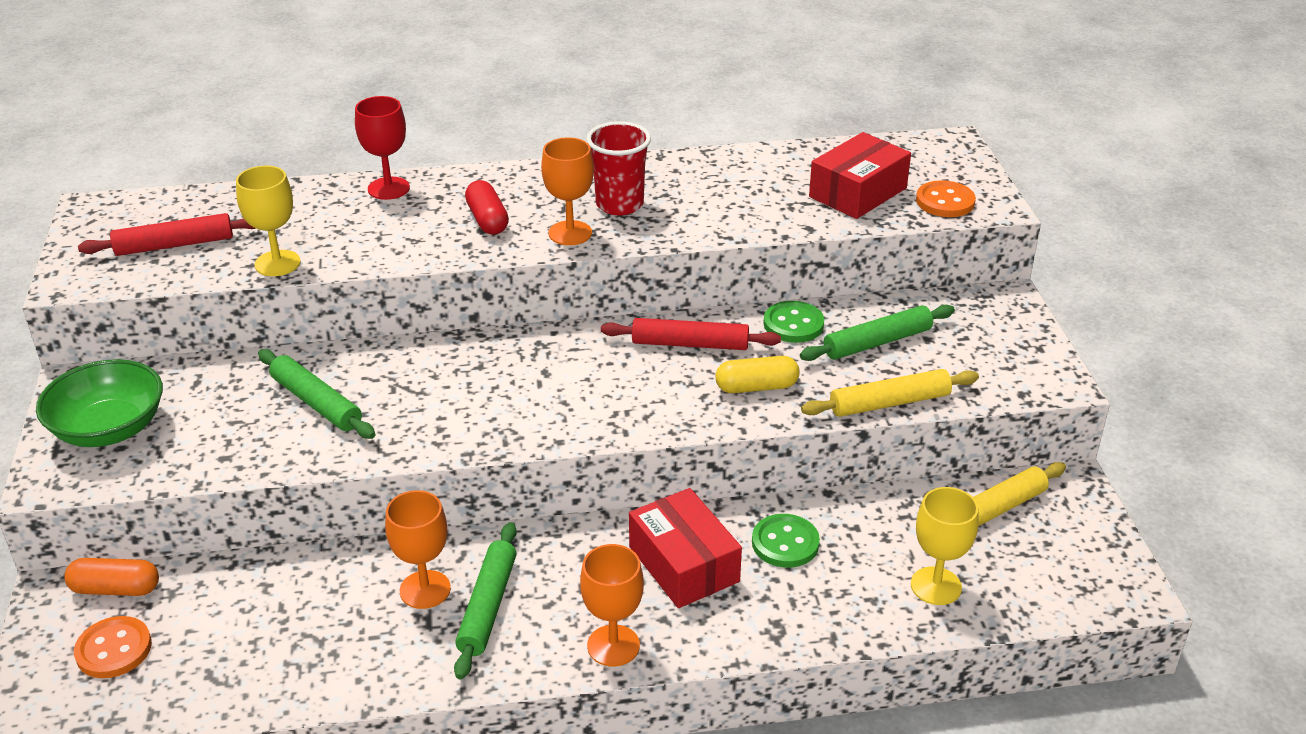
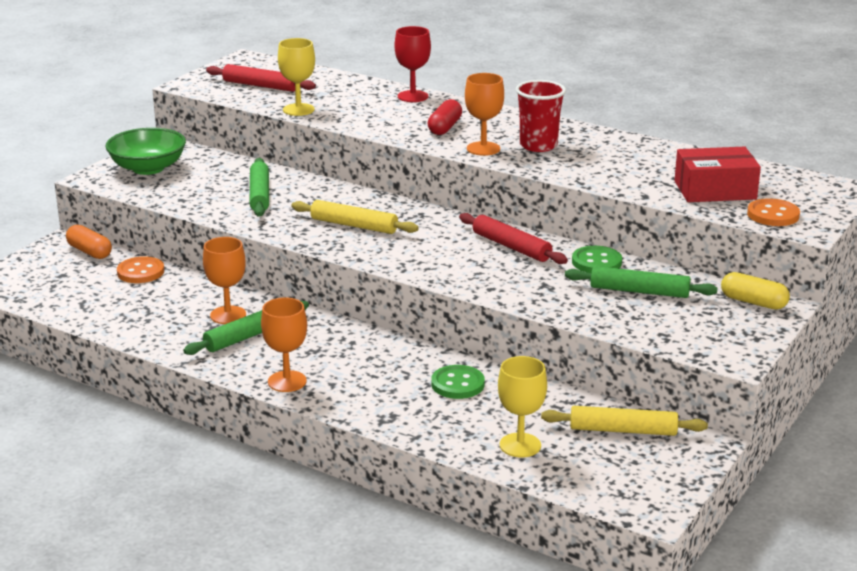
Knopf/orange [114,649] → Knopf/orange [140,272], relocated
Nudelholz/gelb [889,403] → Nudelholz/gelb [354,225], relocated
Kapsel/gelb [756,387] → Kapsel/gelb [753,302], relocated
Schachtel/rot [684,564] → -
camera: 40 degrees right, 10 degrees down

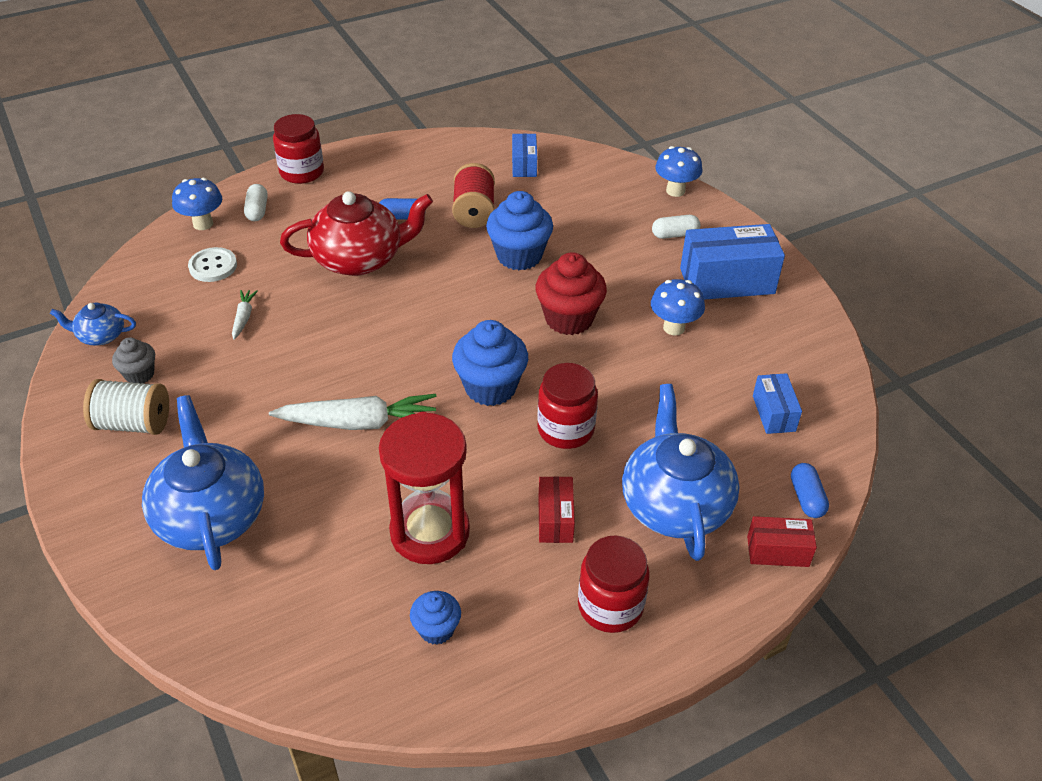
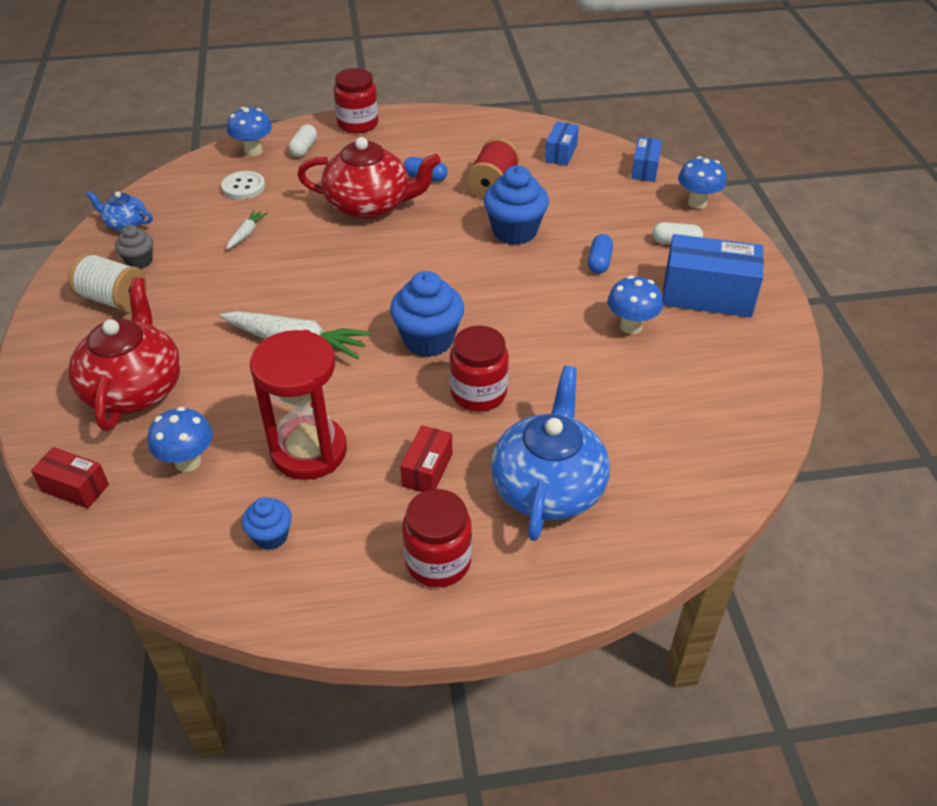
Schachtel/rot [777,551] → Schachtel/rot [75,488], relocated
Teekanne/blau [210,515] → Teekanne/rot [134,388]
- → Pilz/blau [188,462]
Kapsel/blau [806,498] → Kapsel/blau [599,262], relocated
Schachtel/blau [774,413] → Schachtel/blau [645,169], relocated
Muffin/rot [569,319] → -
camera: 20 degrees right, 0 degrees up

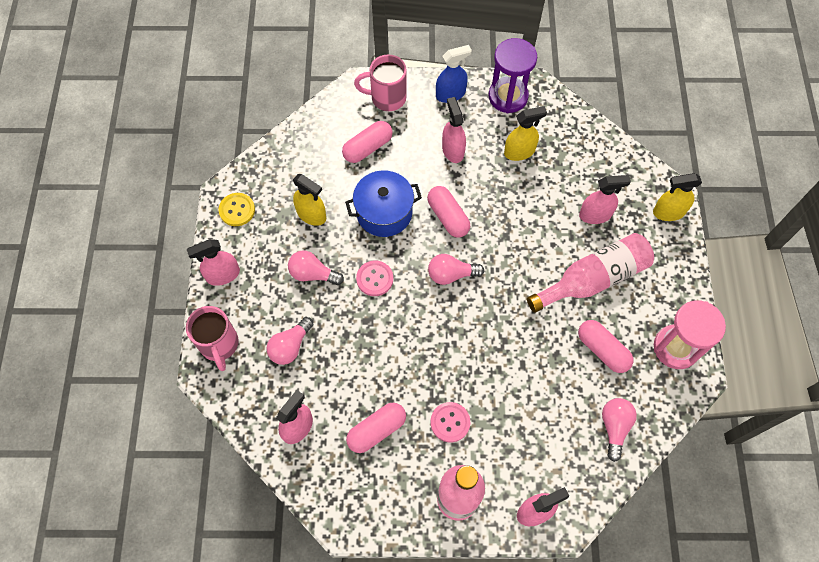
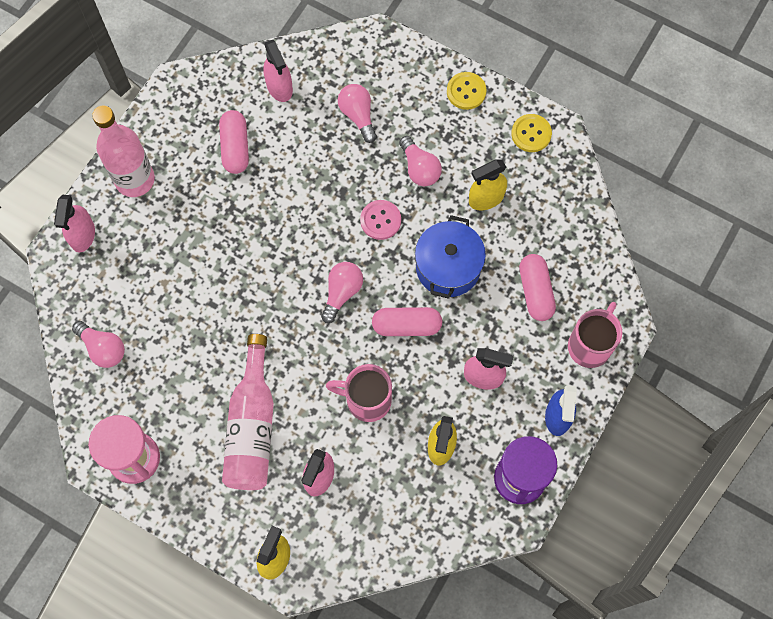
Tasse/rosa [219,345] → Tasse/rosa [366,400], relocated
Glühbirne/rosa [313,274] → Glühbirne/rosa [419,168], 105 degrees clockwise
Sprühflasche/rosa [223,275] → Knopf/gelb [466,91]
Knopf/rosa [450,422] → -
Kapsel/rosa [602,350] → -
camera: 120 degrees right, 5 degrees up

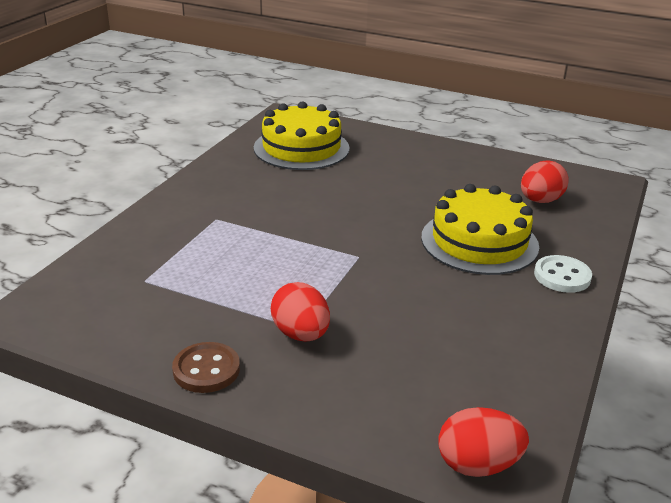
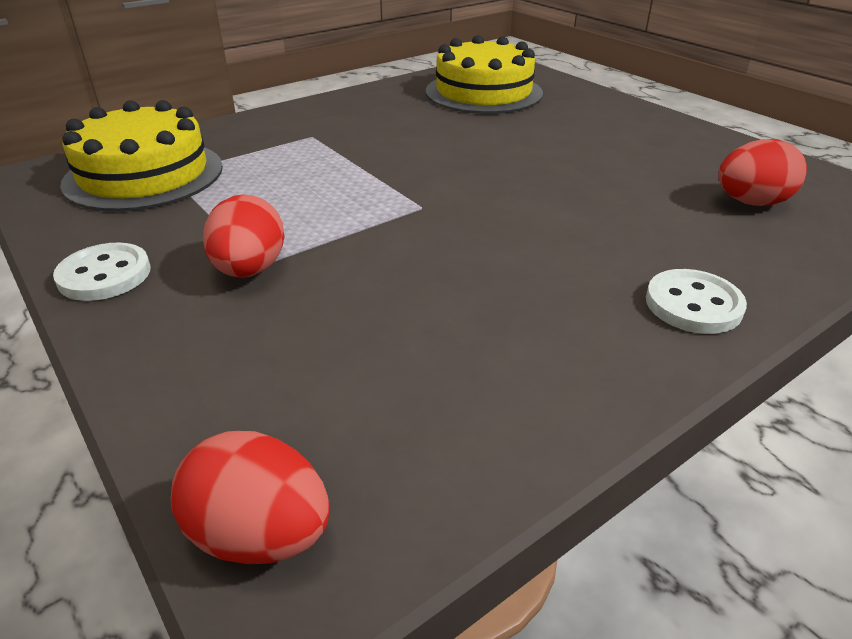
Knopf/braun [206,370] → Knopf/weiß [104,275]
Kuchen/gelb [479,241] → Kuchen/gelb [144,175], relocated
camera: 30 degrees right, 5 degrees up

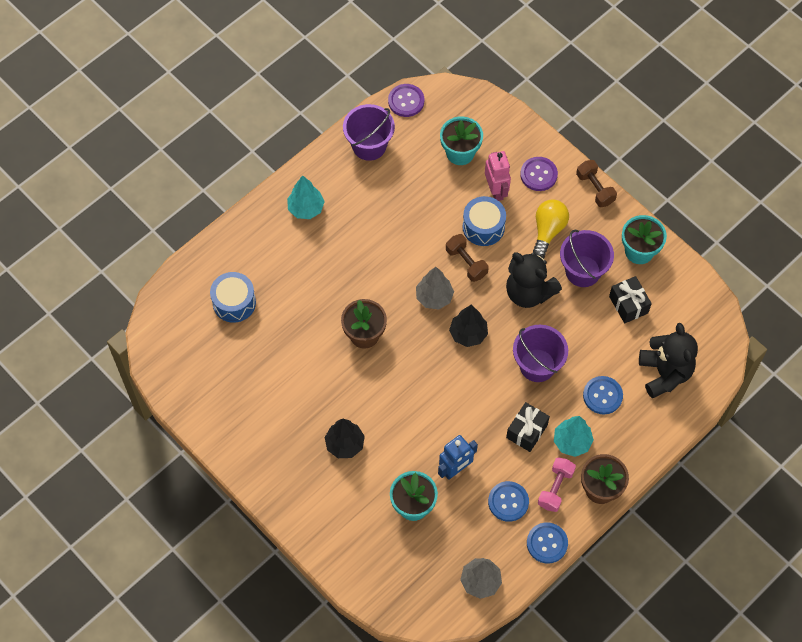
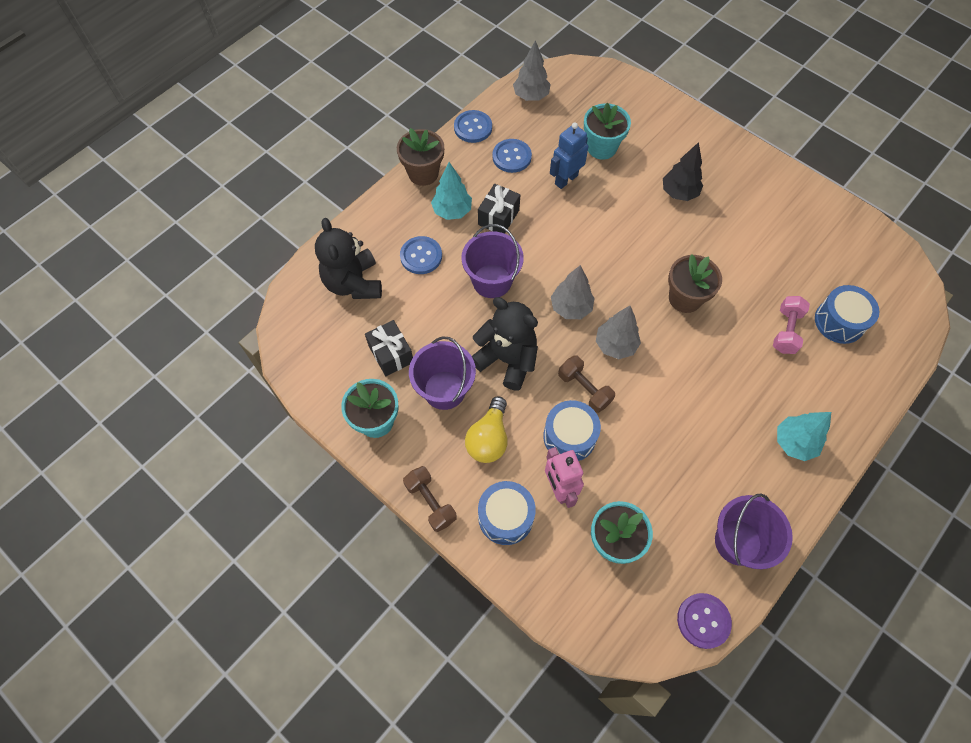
Knopf/lila [538,174] → Trommel/blau [505,517]
Baum/schwarz [468,334] → Baum/grau [571,308]
Hantel/rosa [555,488] → Hantel/rosa [786,331], relocated
camera: 175 degrees right, 0 degrees up

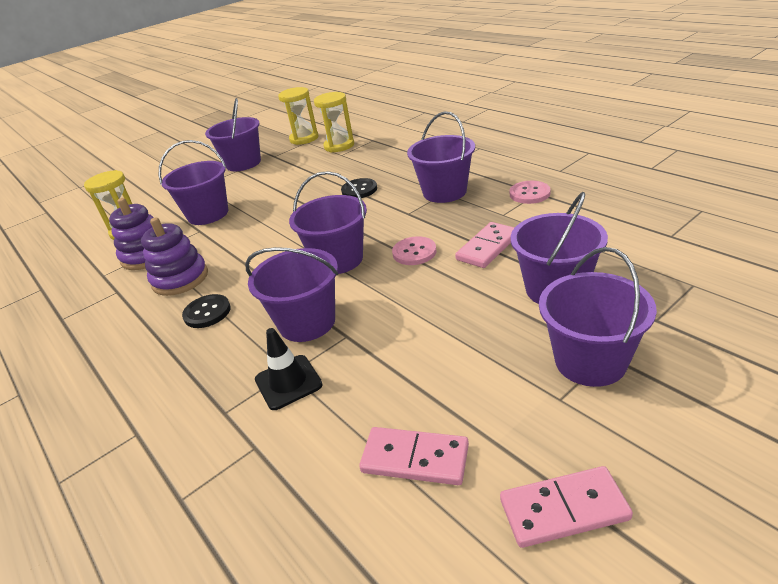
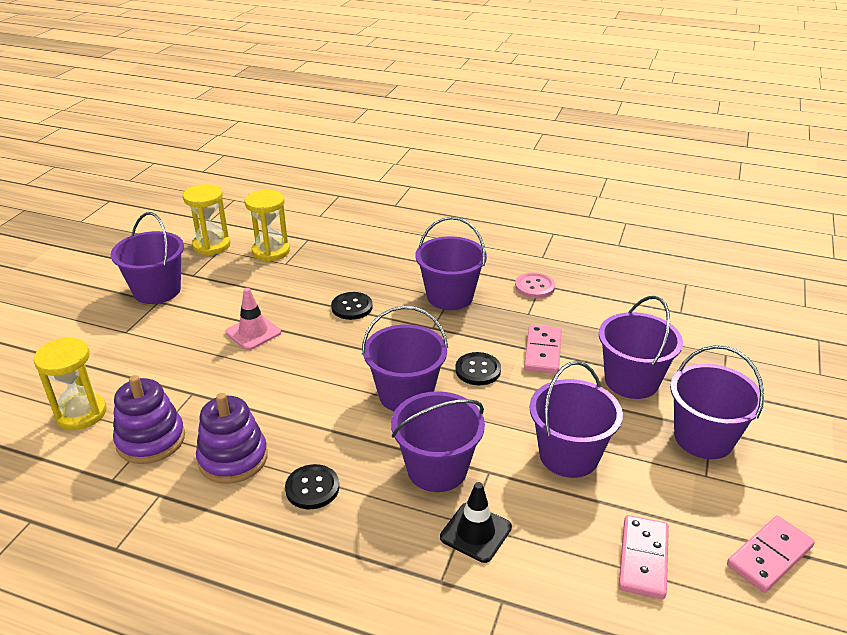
- → Leitkegel/rosa [253,332]
Knopf/rosa [414,252] → Knopf/schwarz [478,370]
Eimer/lila [208,214] → Eimer/lila [569,455], relocated
Dominostein/rosa [415,458] → Dominostein/rosa [643,559], 60 degrees counterclockwise
camera: 35 degrees left, 0 degrees up

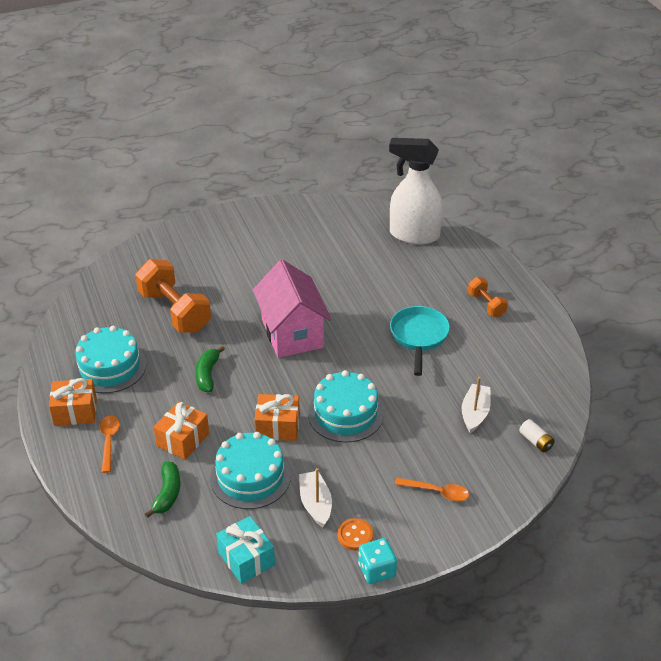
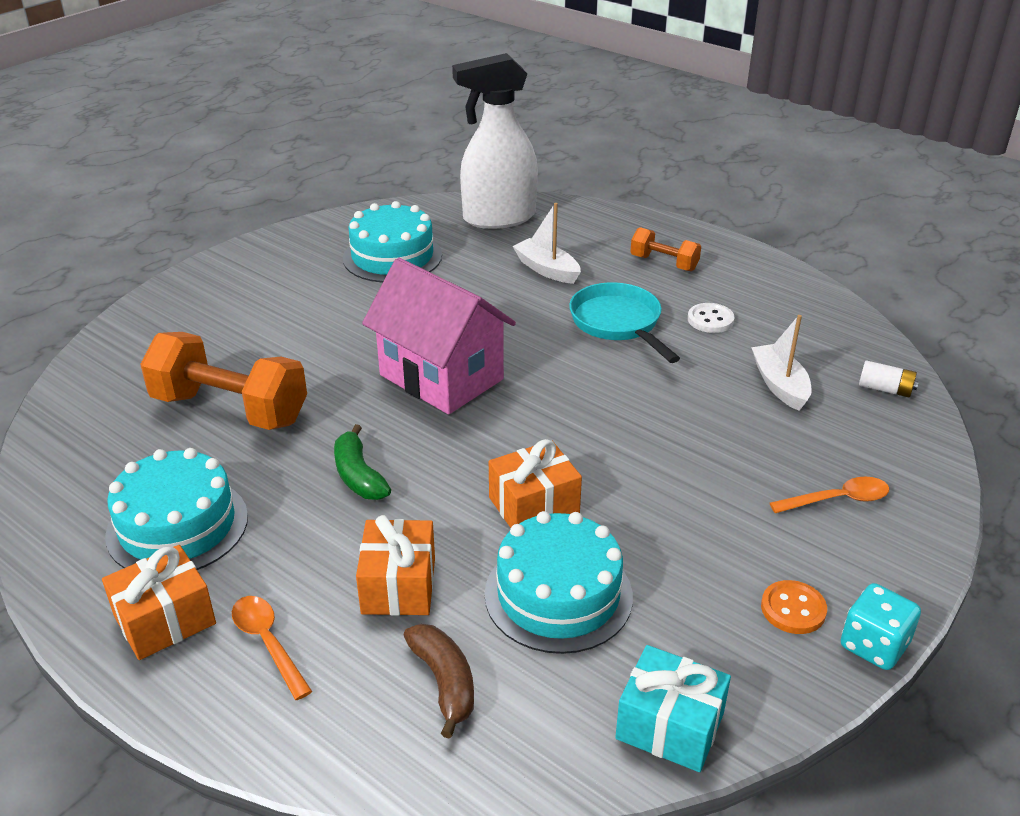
Kuchen/türkis [345,413] → Kuchen/türkis [392,257], relocated
Banane/grün [167,494] → Banane/braun [444,683]
Boot/weiß [315,504] → Boot/weiß [547,269], relocated
- → Knopf/weiß [710,320]
camera: 30 degrees left, 5 degrees down

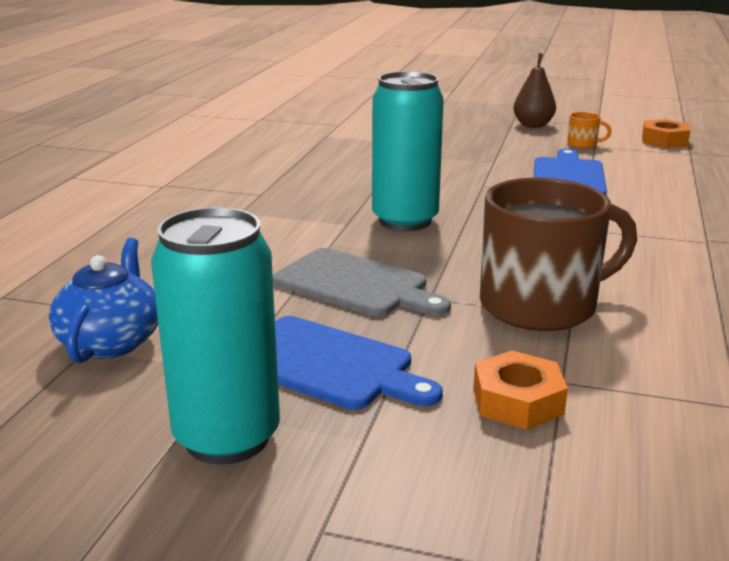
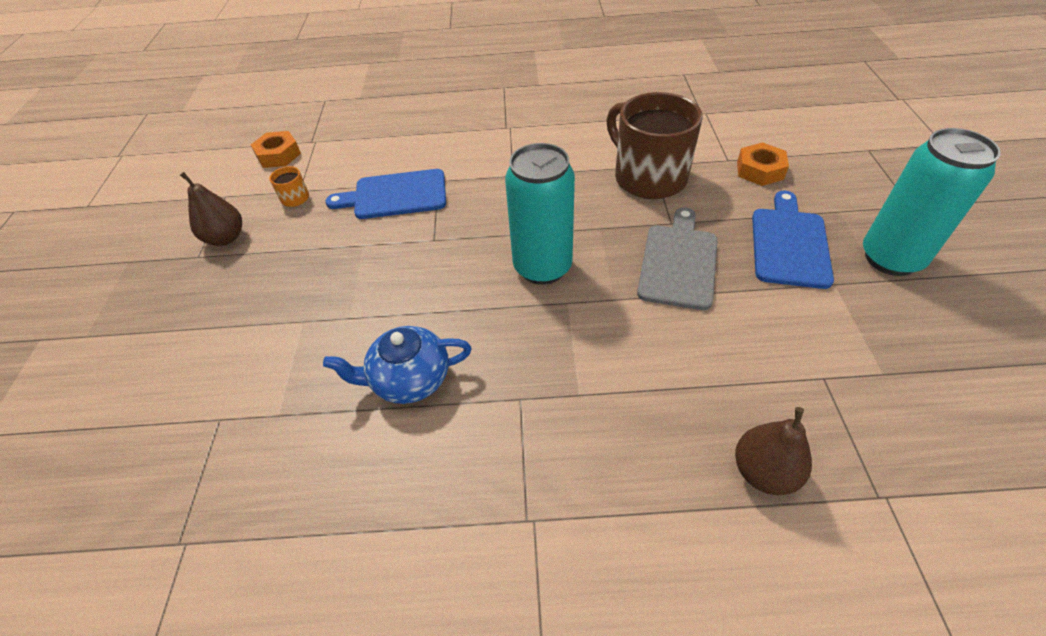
Teekanne/blau [111,341] → Teekanne/blau [409,379], relocated
- → Birne/braun [764,472]
camera: 105 degrees left, 25 degrees up

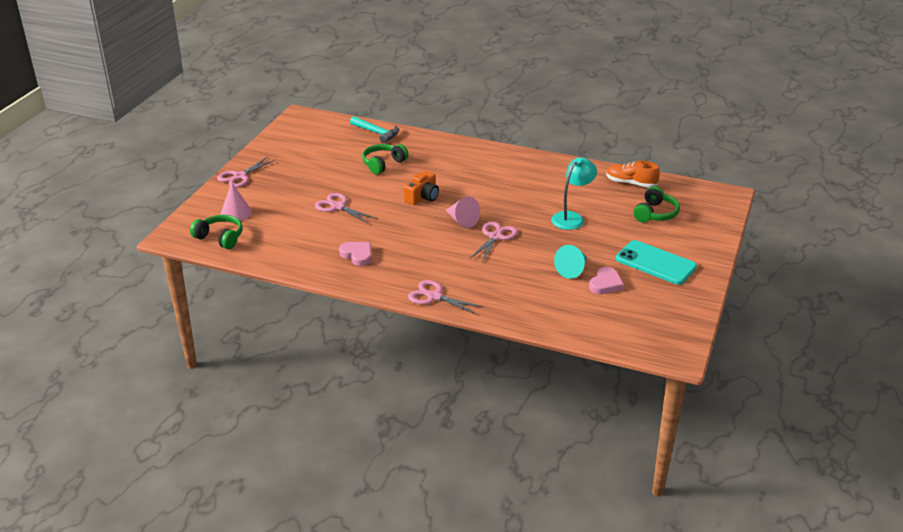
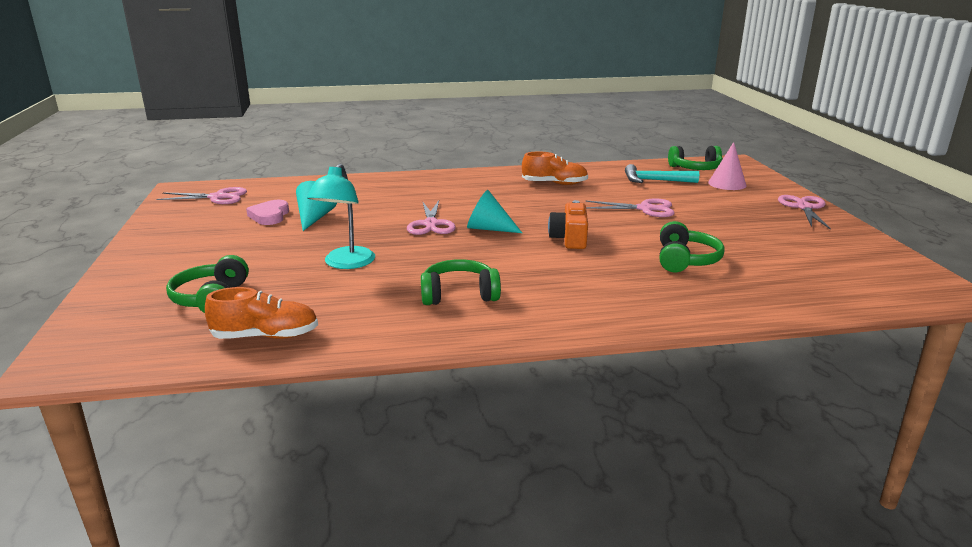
Schere/rosa [434,296] → Schere/rosa [218,197], relocated
- → Kopfhörer/grün [459,294]
Kegel/rosa [462,220] → Kegel/türkis [488,229]
Herz/rosa [357,255] → Schuh/orange [554,184]
Hammer/türkis [377,133] → Hammer/türkis [655,181], relocated
Handy/türkis [655,263] → -
camera: 150 degrees right, 10 degrees down

